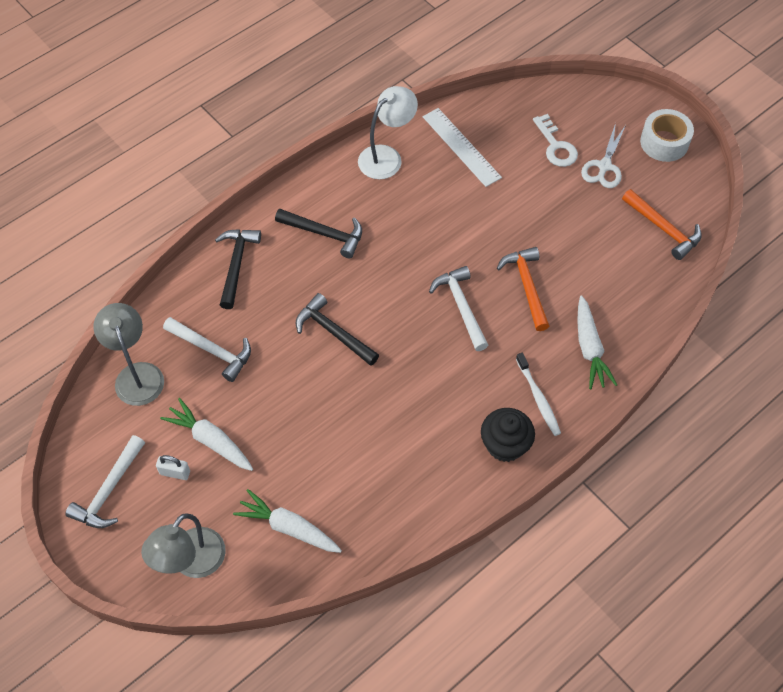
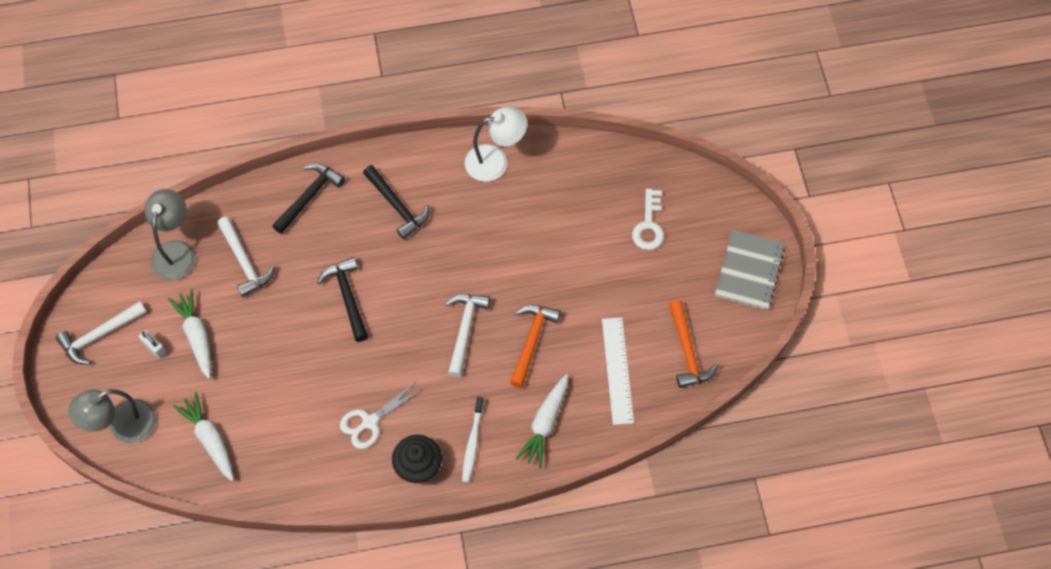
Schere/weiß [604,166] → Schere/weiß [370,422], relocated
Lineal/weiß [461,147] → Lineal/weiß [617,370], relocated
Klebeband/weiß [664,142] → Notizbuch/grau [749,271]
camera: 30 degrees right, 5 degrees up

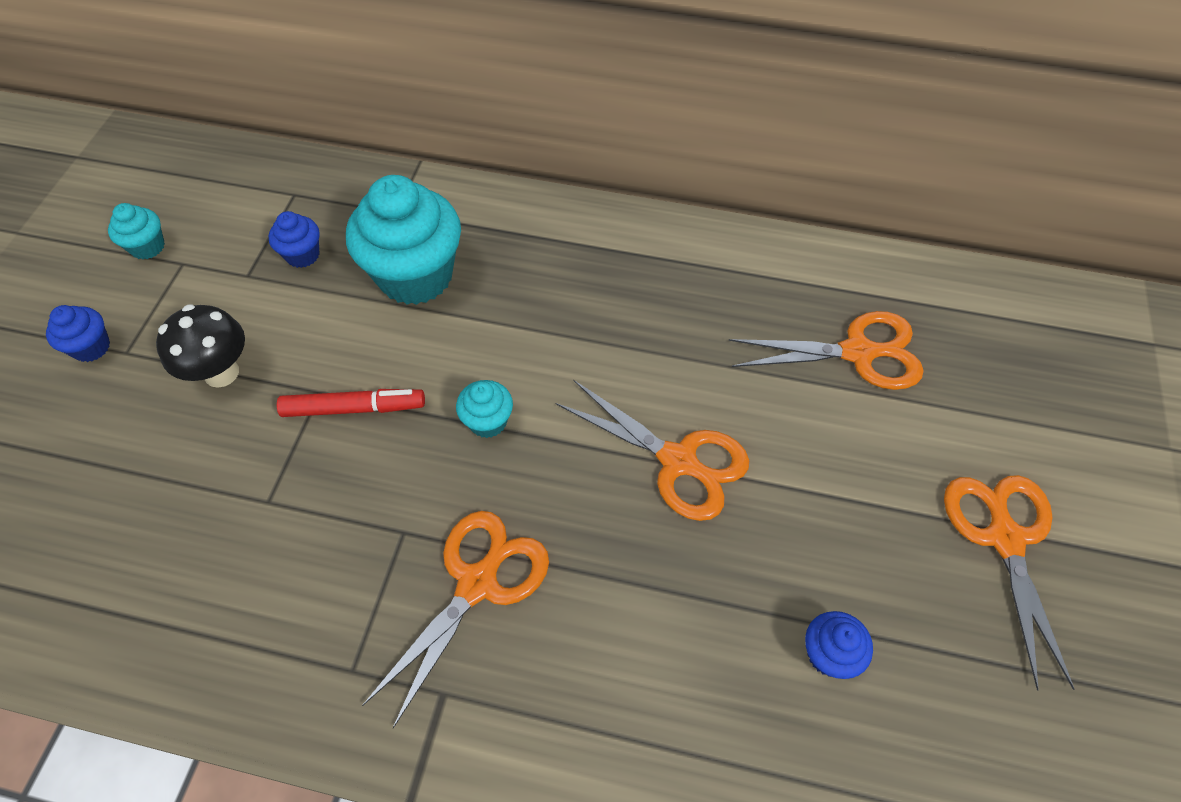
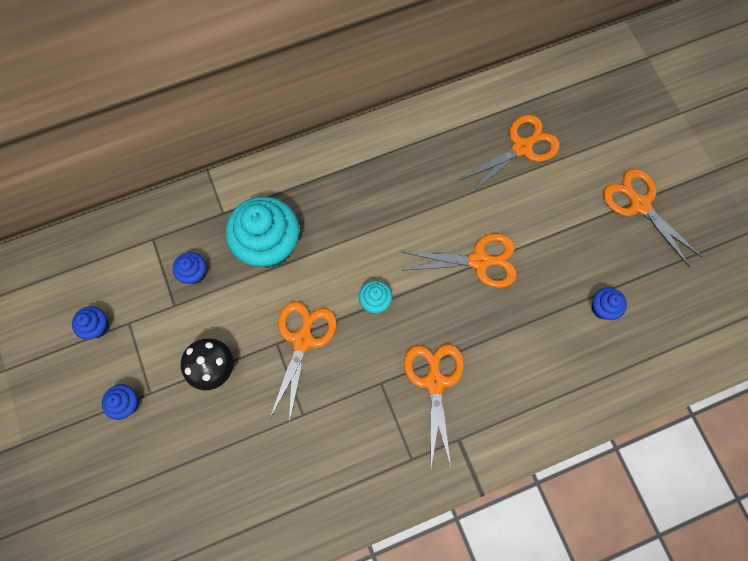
Muffin/türkis [147,247] → Muffin/blau [98,326]
Filzstift/rot [354,408] → Schere/orange [303,340]
camera: 35 degrees left, 15 degrees up

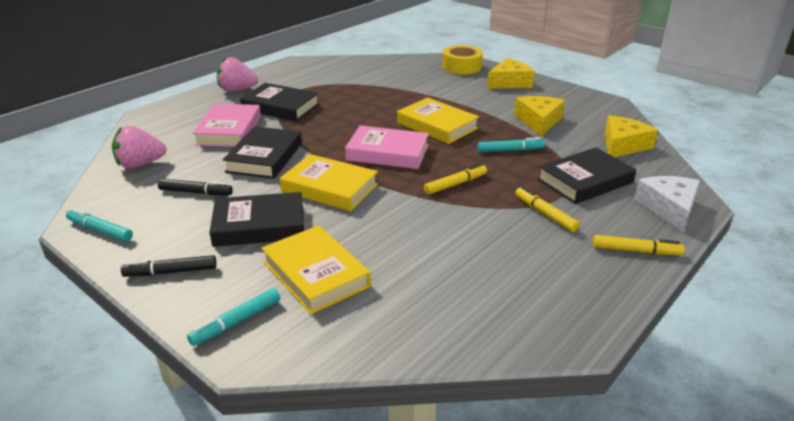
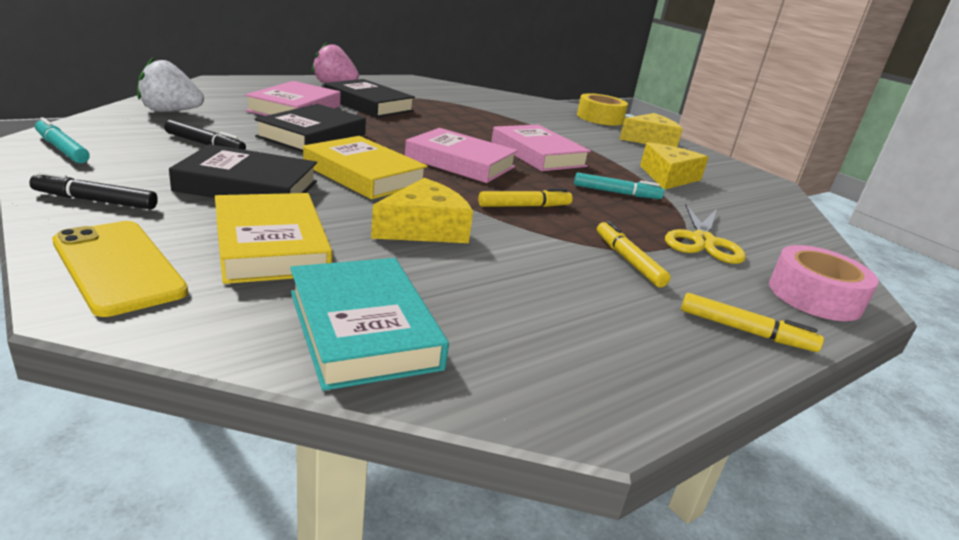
Filzstift/türkis [236,322] → Handy/gelb [118,267]
Erdbeere/rosa [140,164] → Erdbeere/weiß [170,111]
- → Buch/türkis [363,329]
Käse/gelb [623,145] → Käse/gelb [424,228], relocated
Buch/gelb [437,126] → Buch/rosa [537,154]
Buch/schwarz [585,181] → Schere/gelb [702,241]
Käse/weiß [668,208] → Klebeband/rosa [814,296]
camera: 10 degrees right, 5 degrees down

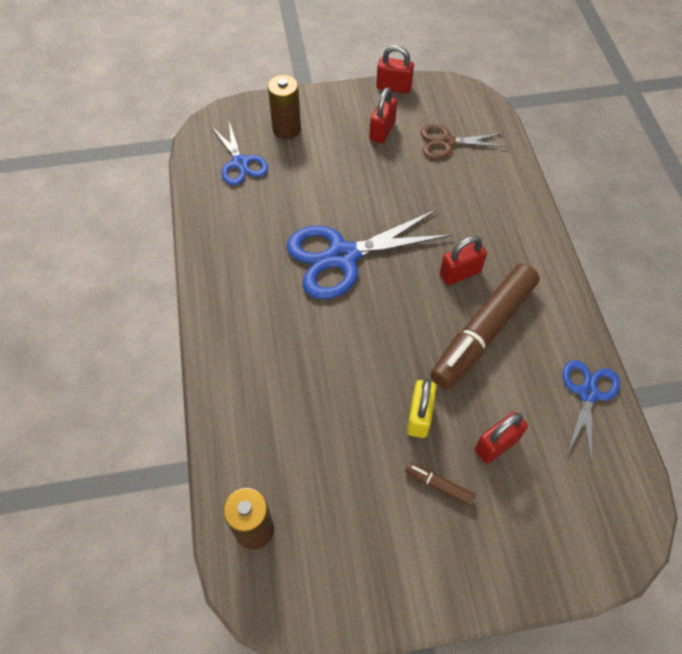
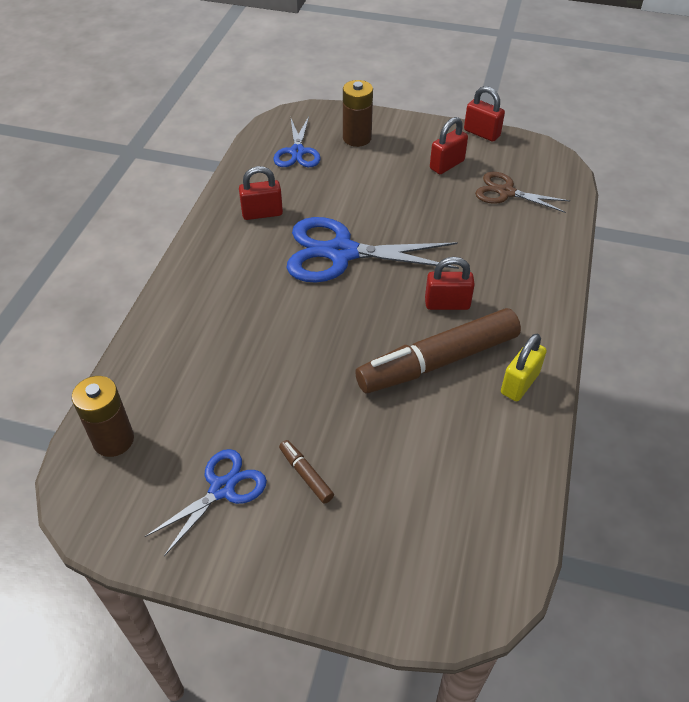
Schere/blau [588,393] → Schere/blau [222,489], relocated
Vorhängeschloss/rot [496,445] → Vorhängeschloss/rot [262,213], relocated
Vorhängeschloss/gelb [419,416] → Vorhängeschloss/gelb [519,383], relocated
camera: 25 degrees right, 10 degrees down

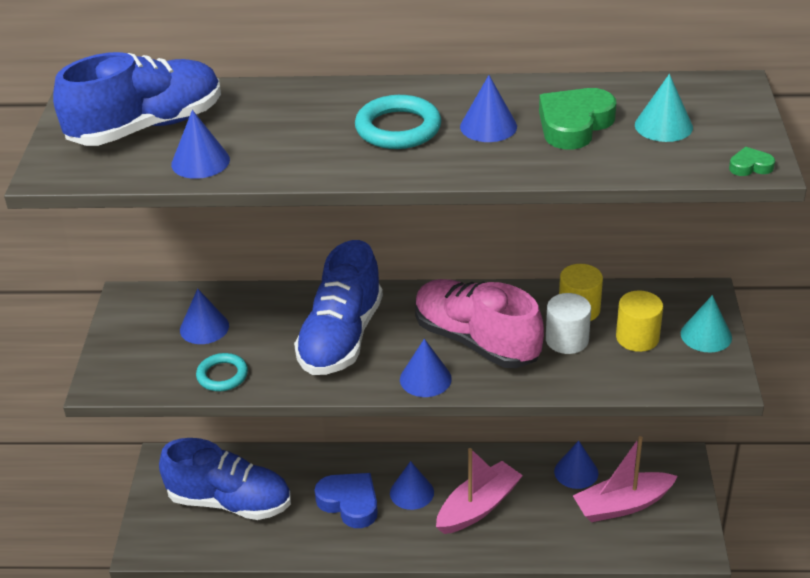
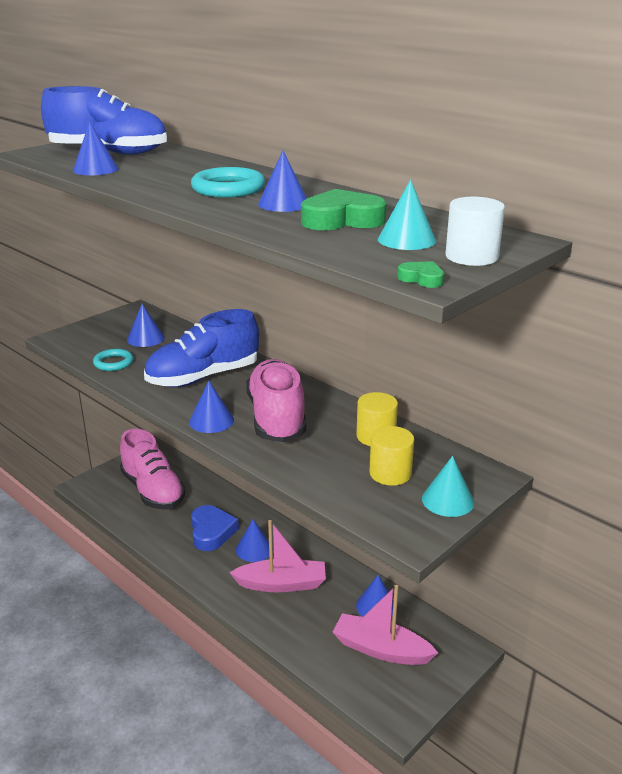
Schuh/blau [230,502] → Schuh/rosa [153,491]
Vollzylinder/weiß [567,340] → Vollzylinder/weiß [471,257], relocated
camera: 40 degrees right, 10 degrees down

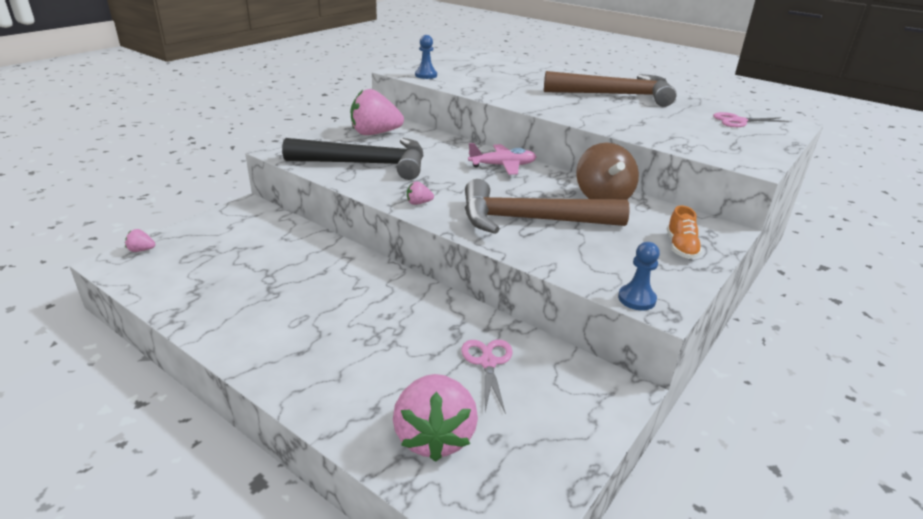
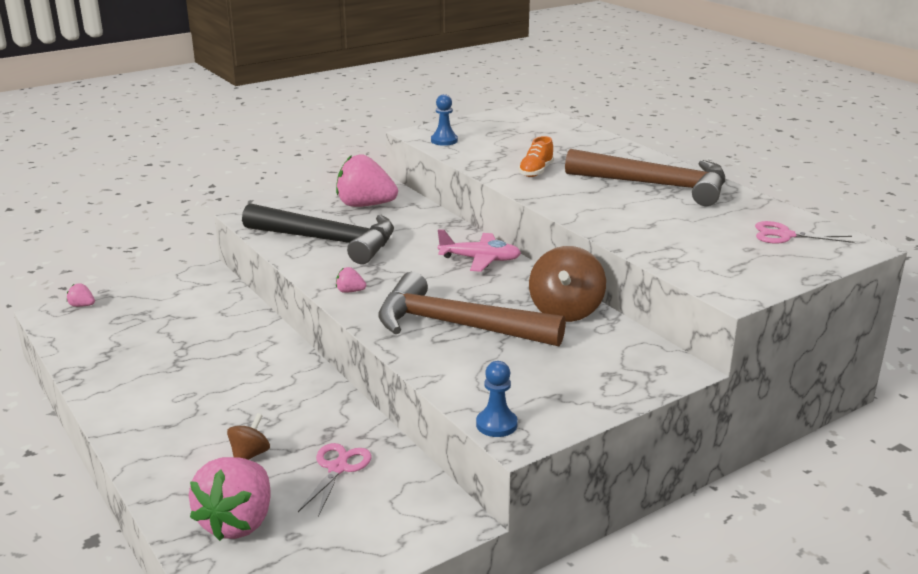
- → Kreisel/braun [250,455]
Schuh/orange [681,247] → Schuh/orange [536,171], relocated
camera: 20 degrees right, 5 degrees down

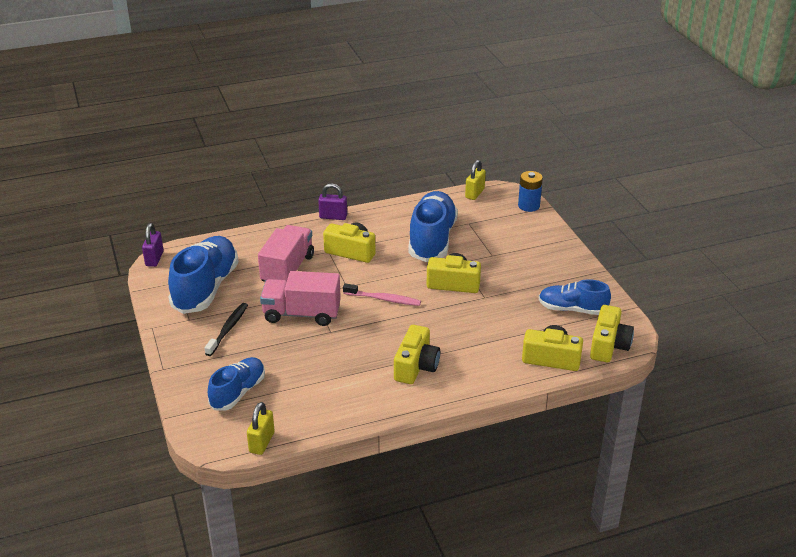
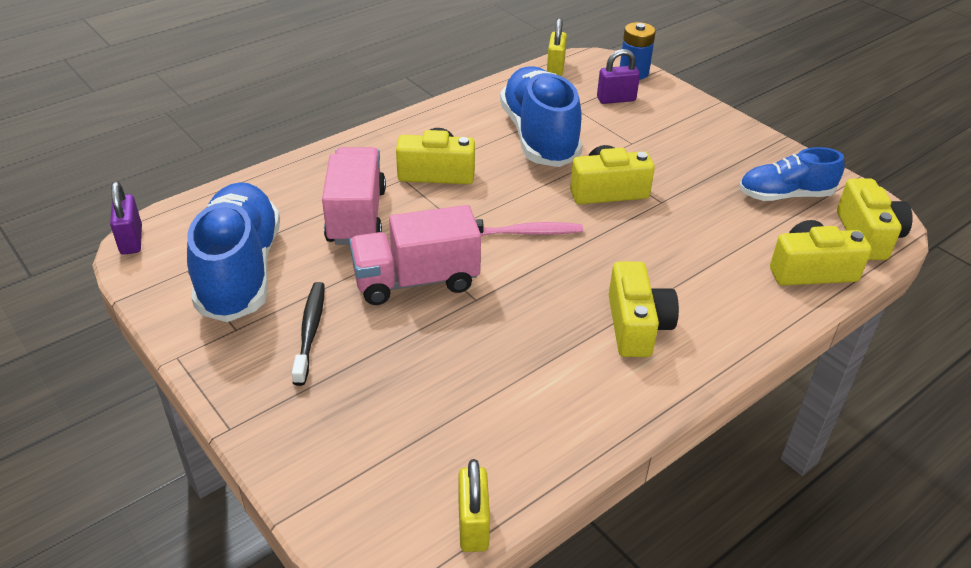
Vorhängeschloss/lila [333,217] → Vorhängeschloss/lila [616,99], relocated
Schuh/blau [238,392] → -
camera: 20 degrees left, 5 degrees up

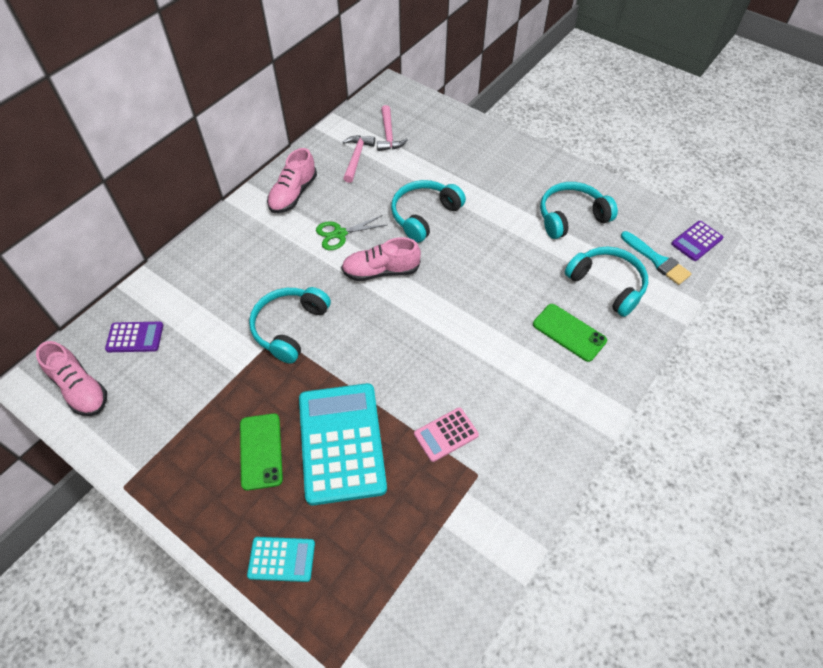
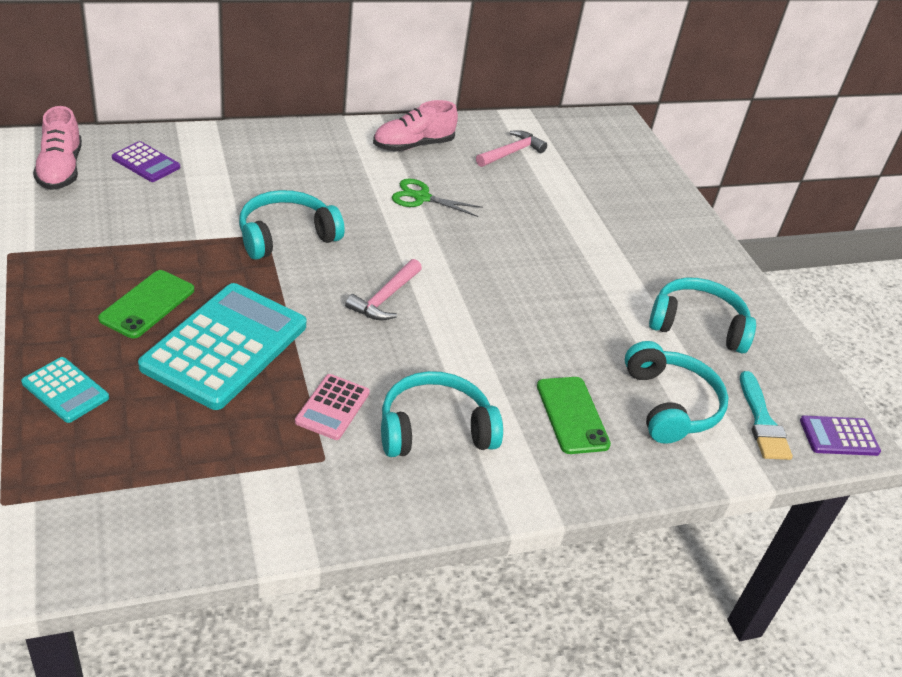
Taschenrechner/rosa [446,434] → Taschenrechner/rosa [332,407], 75 degrees counterclockwise
Hammer/rosa [389,135] → Hammer/rosa [385,298], relocated
Kopfhörer/türkis [424,215] → Kopfhörer/türkis [435,429], relocated
Schuh/rosa [381,271] → -
camera: 30 degrees right, 15 degrees down

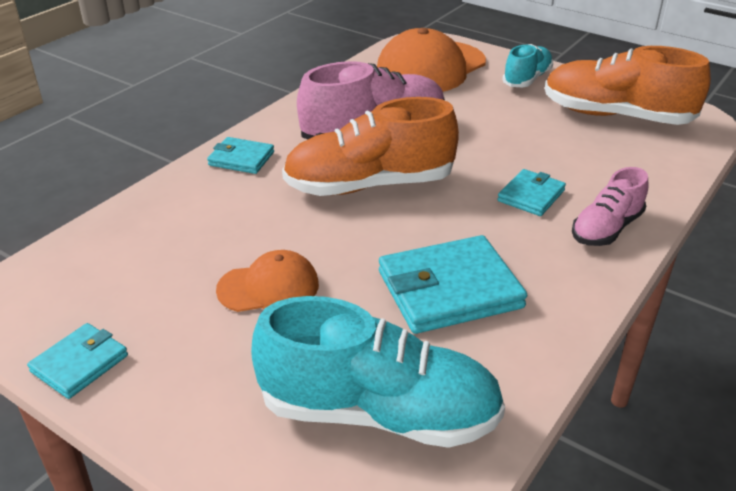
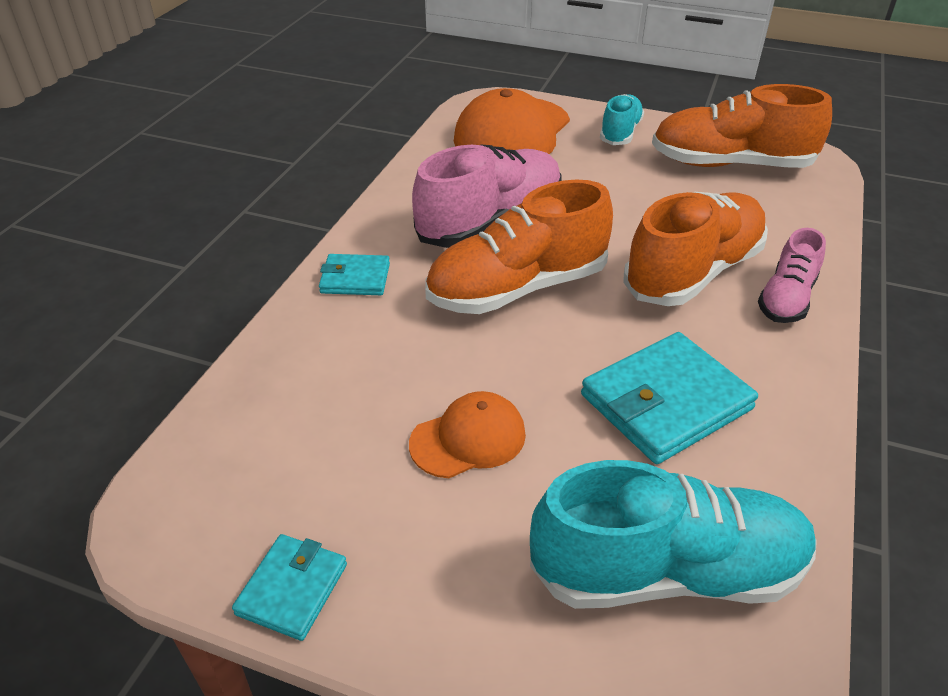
Geldbörse/türkis [531,196] → Schuh/orange [693,272]
camera: 15 degrees left, 5 degrees up

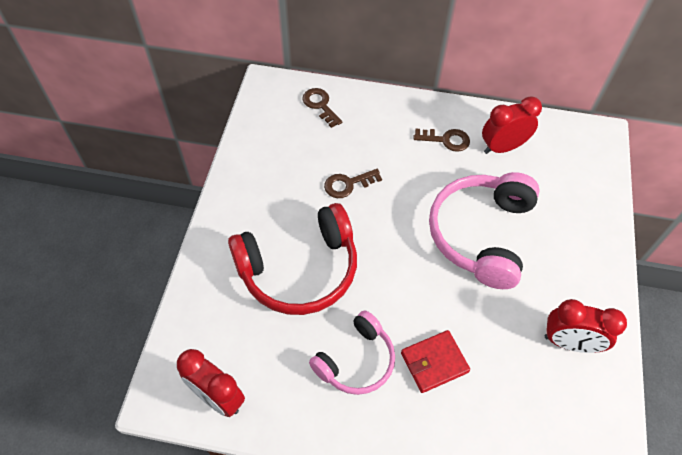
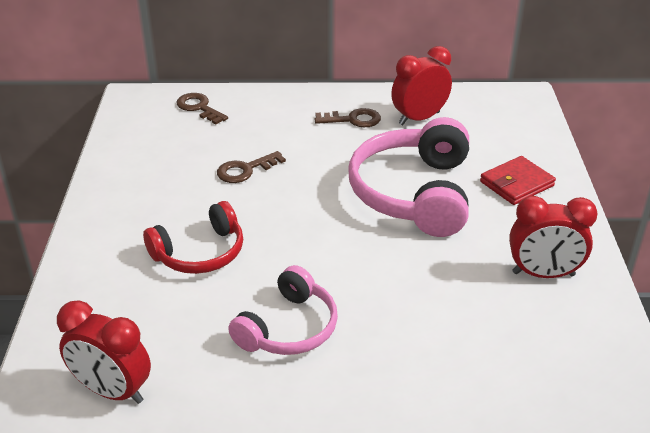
Kopfhörer/rot [299,270] → Kopfhörer/rot [200,253], x0.61
Geldbörse/rot [434,362] → Geldbörse/rot [516,184], relocated
camera: 10 degrees left, 20 degrees down

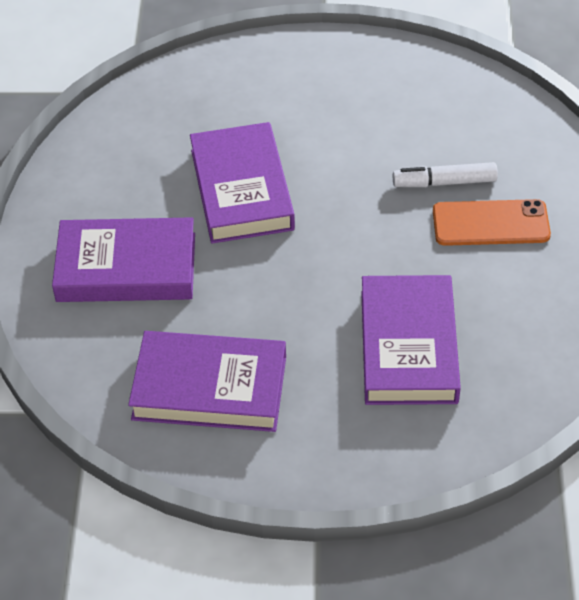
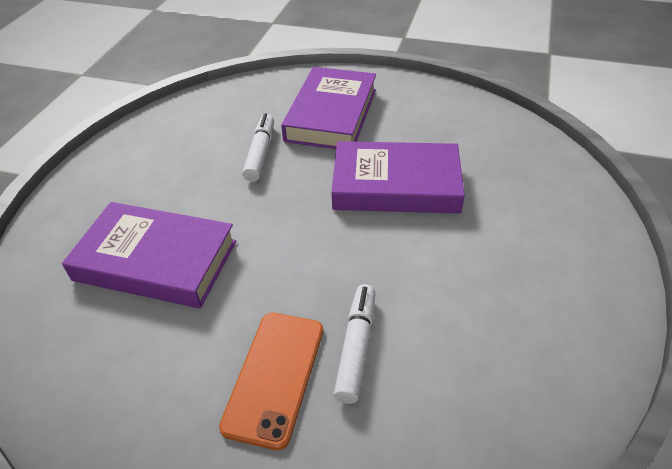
- → Filzstift/weiß [260,153]
Buch/lila [209,388] → -
camera: 105 degrees right, 5 degrees down

